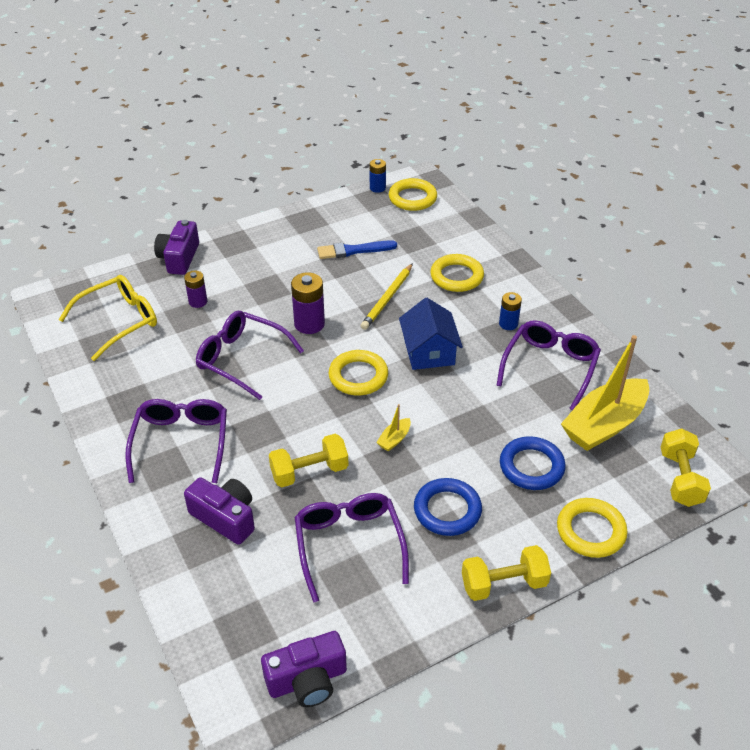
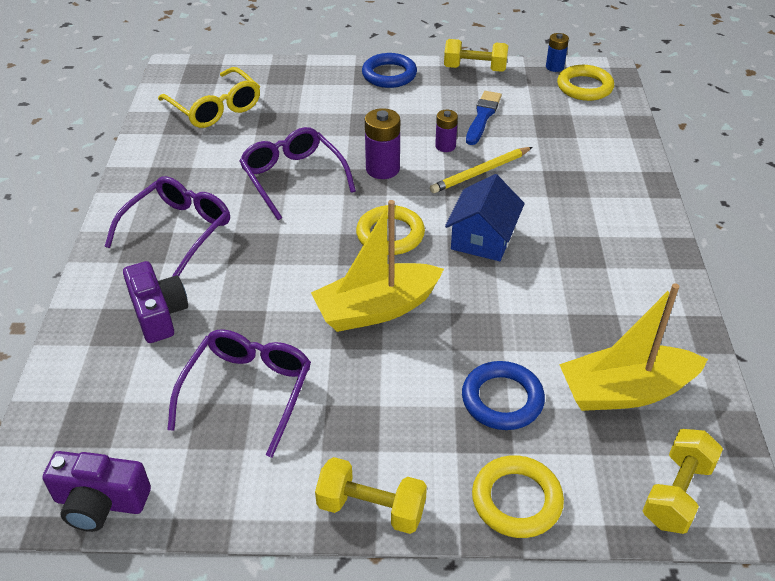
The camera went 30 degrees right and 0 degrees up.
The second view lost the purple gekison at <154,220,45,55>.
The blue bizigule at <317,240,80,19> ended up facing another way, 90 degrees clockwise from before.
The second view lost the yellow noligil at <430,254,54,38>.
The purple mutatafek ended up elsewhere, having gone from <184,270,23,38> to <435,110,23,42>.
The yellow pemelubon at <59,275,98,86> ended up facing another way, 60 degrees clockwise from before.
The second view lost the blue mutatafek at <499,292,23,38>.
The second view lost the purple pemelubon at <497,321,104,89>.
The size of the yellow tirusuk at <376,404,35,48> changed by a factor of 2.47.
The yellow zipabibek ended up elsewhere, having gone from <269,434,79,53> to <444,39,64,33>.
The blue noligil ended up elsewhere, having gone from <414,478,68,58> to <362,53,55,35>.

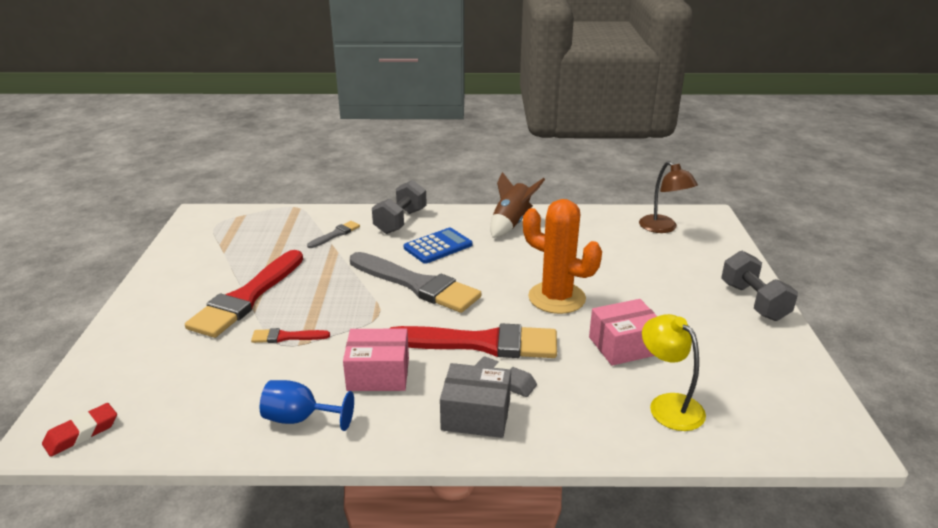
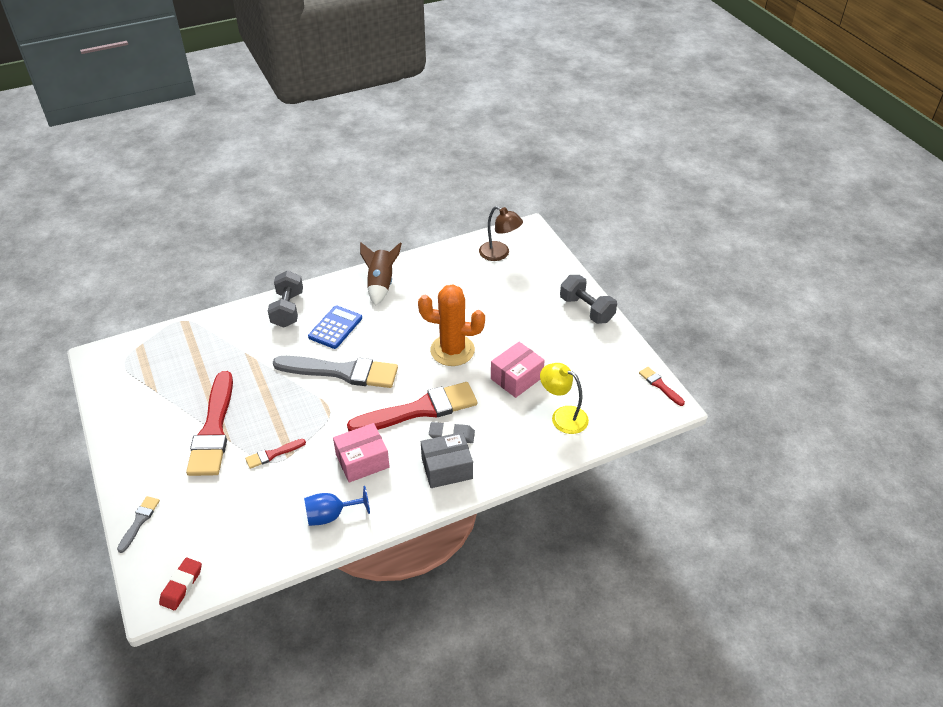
The camera went 25 degrees left and 15 degrees up.
The grey bizigule ended up elsewhere, having gone from <307,221,53,27> to <117,496,43,57>.
The second view gained the red bizigule at <639,367,46,39>.

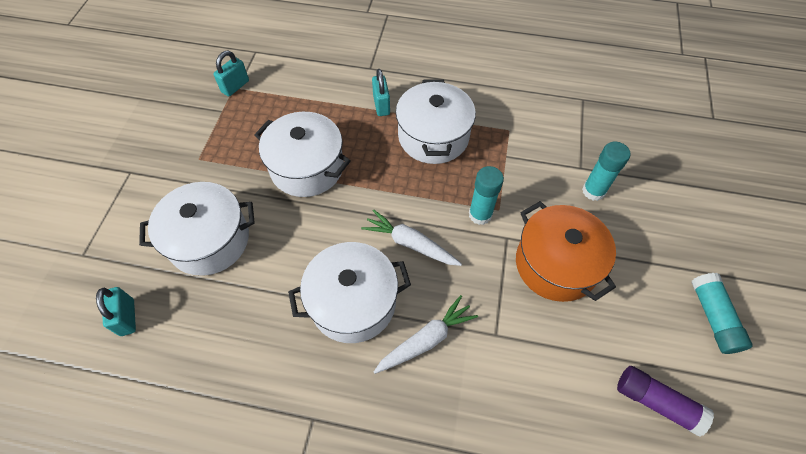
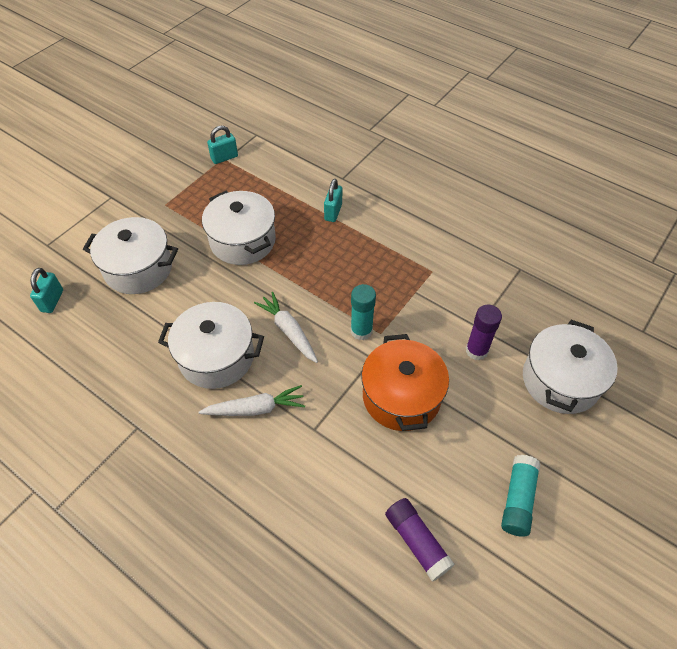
The camera went 25 degrees right and 5 degrees down.
The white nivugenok ended up elsewhere, having gone from <396,79,80,85> to <523,320,95,94>.
What was the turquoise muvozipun at <582,142,48,59> turned into the purple muvozipun at <466,304,36,57>.

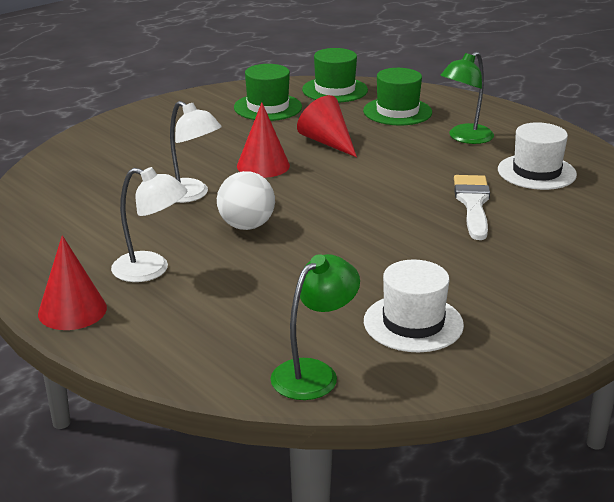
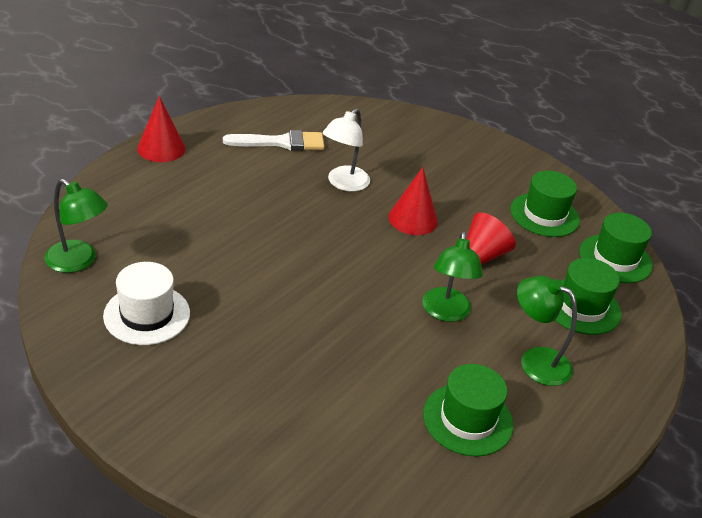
The camera went 75 degrees right and 10 degrees up.
What was the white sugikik at <498,122,79,68> turned into the green sugikik at <423,364,90,93>.
The second view lost the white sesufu at <111,167,76,115>.
The second view lost the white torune at <217,171,58,59>.
The white bizigule ended up elsewhere, having gone from <454,175,36,65> to <223,130,101,21>.
The second view gained the green sesufu at <422,231,61,91>.

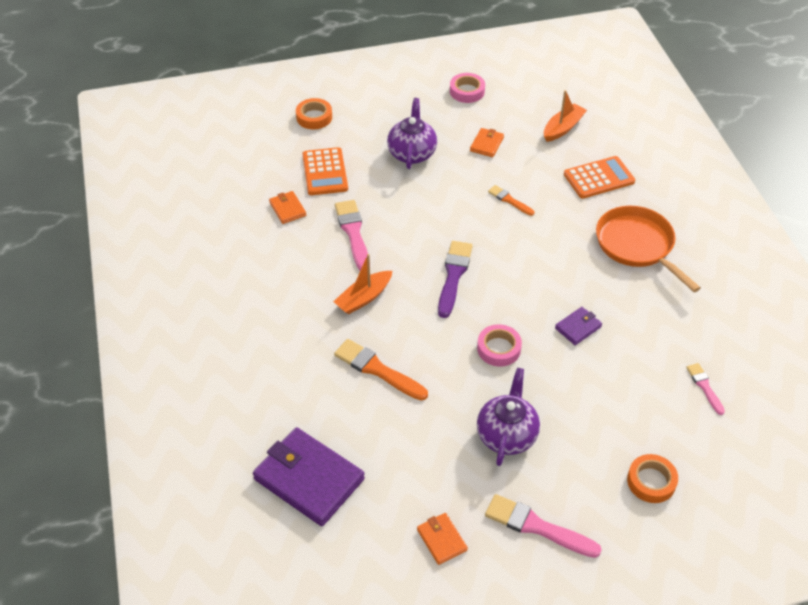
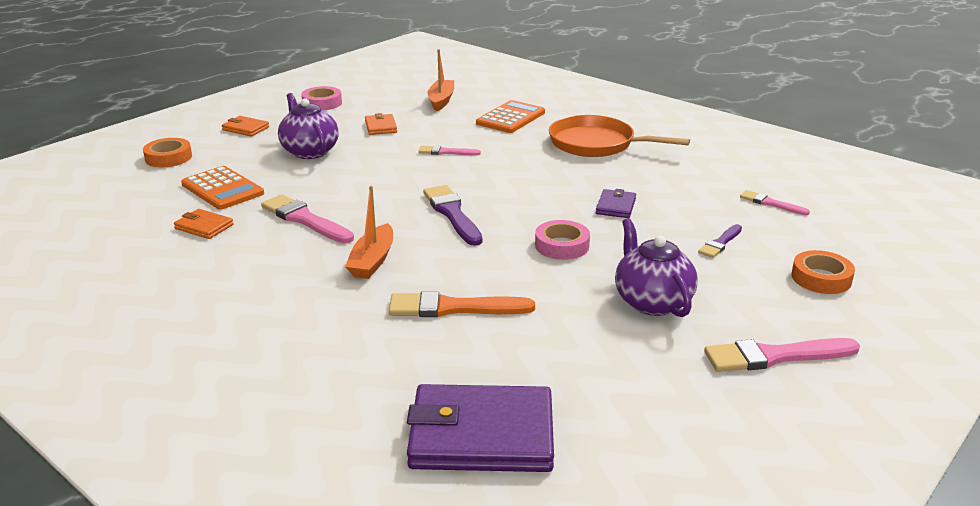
The camera went 35 degrees left and 20 degrees down.
What was the orange bizigule at <488,185,46,31> turned into the pink bizigule at <419,145,62,11>.
The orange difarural ended up elsewhere, having gone from <417,513,51,52> to <222,116,47,20>.
The second view gained the purple bizigule at <698,224,44,34>.

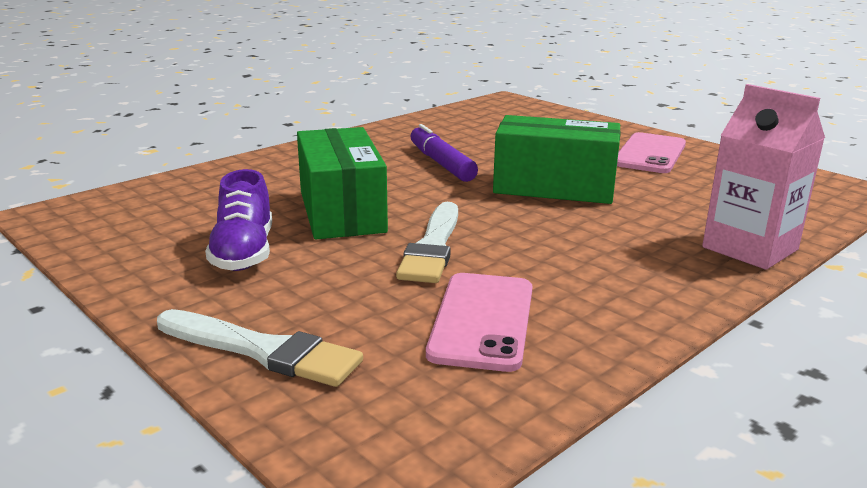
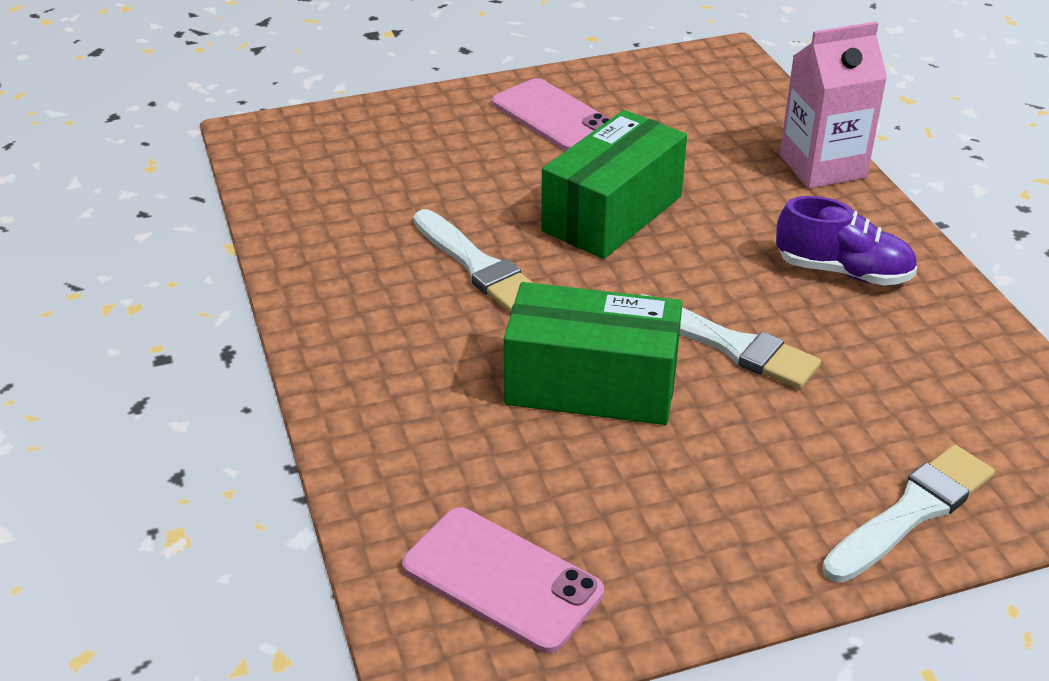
The camera went 65 degrees left and 15 degrees up.
Where the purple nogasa stood at <410,124,68,58>, the white bizigule came to stand at <414,209,119,104>.
The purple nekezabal ended up elsewhere, having gone from <205,169,67,102> to <776,196,141,90>.
The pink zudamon ended up elsewhere, having gone from <426,273,107,99> to <402,508,202,145>.

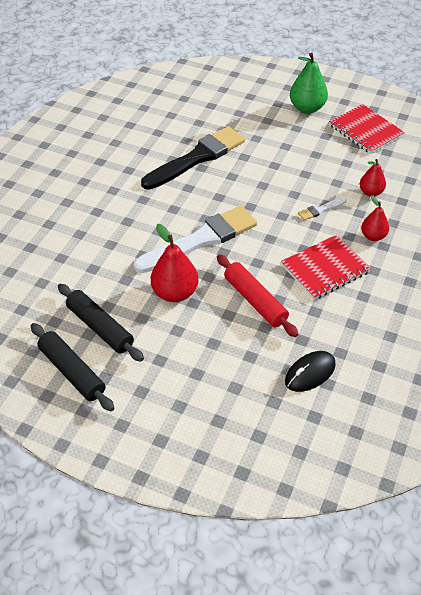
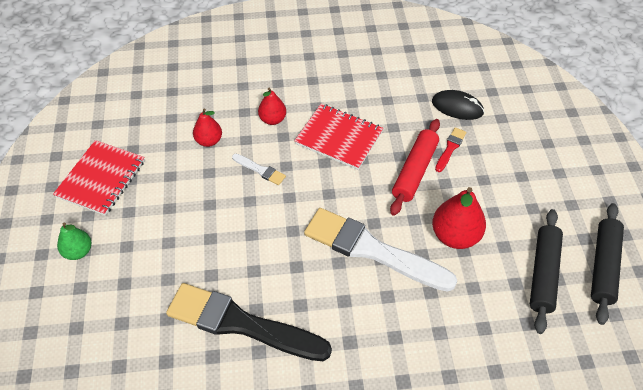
The camera went 120 degrees left and 5 degrees up.
The size of the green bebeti at <290,53,38,61> changed by a factor of 0.61.
The second view gained the red bizigule at <435,127,31,45>.

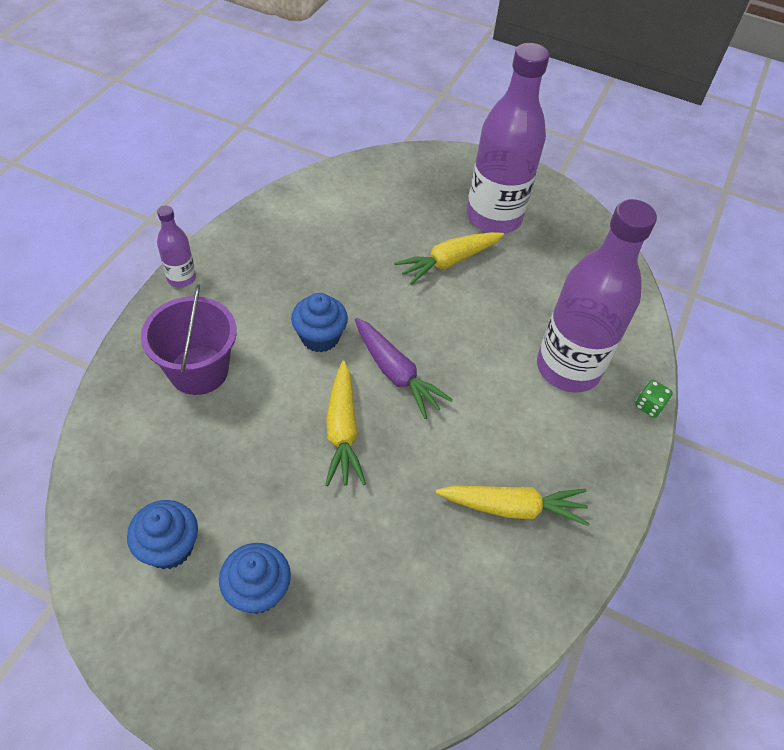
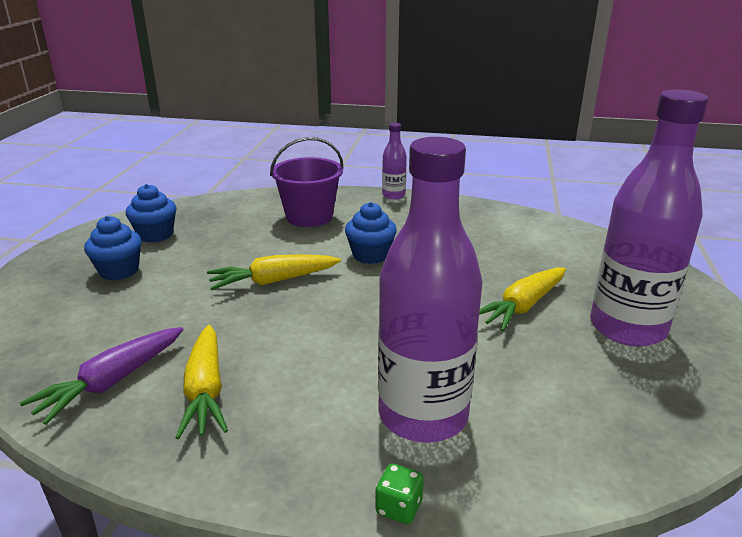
The camera went 80 degrees right and 25 degrees down.
The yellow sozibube at <394,232,110,53> ended up facing another way, 90 degrees counterclockwise from before.
The purple sozibube ended up elsewhere, having gone from <355,318,98,101> to <20,327,163,98>.

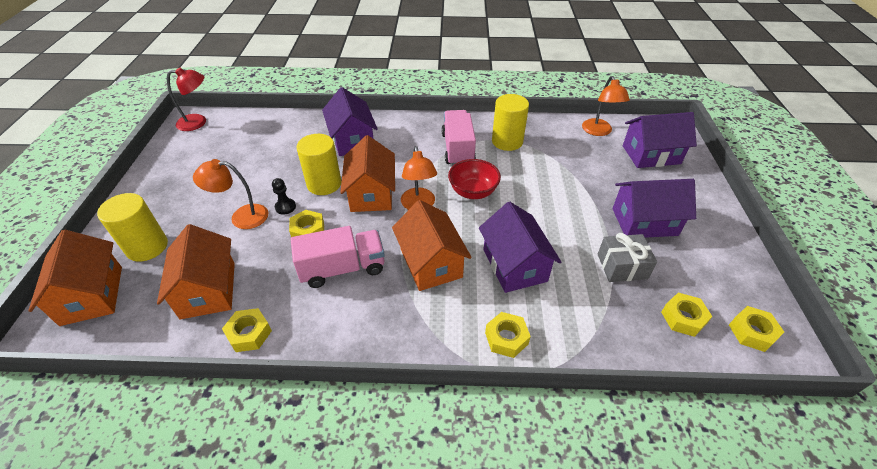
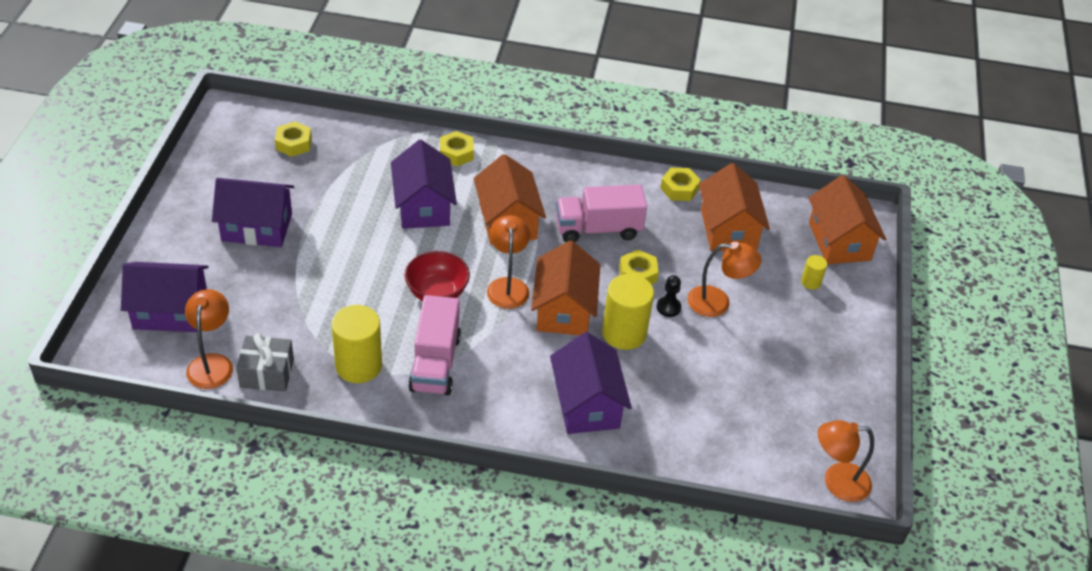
The camera went 175 degrees left and 0 degrees up.
What was the red sesufu at <167,68,39,63> turned into the orange sesufu at <818,420,56,82>.
The size of the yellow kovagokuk at <97,193,71,69> changed by a factor of 0.48.
The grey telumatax ended up elsewhere, having gone from <598,233,59,49> to <236,334,58,58>.
The second view lost the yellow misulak at <729,306,55,46>.

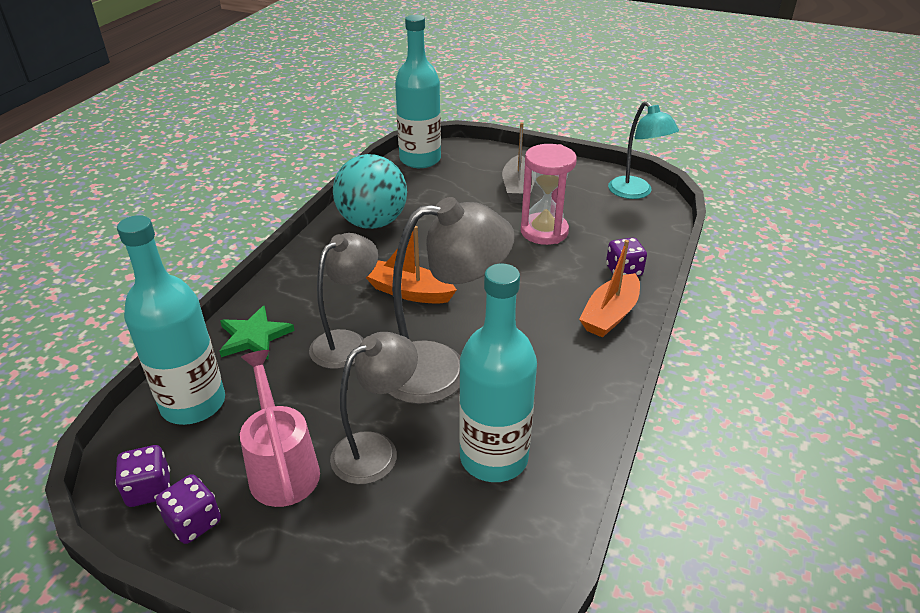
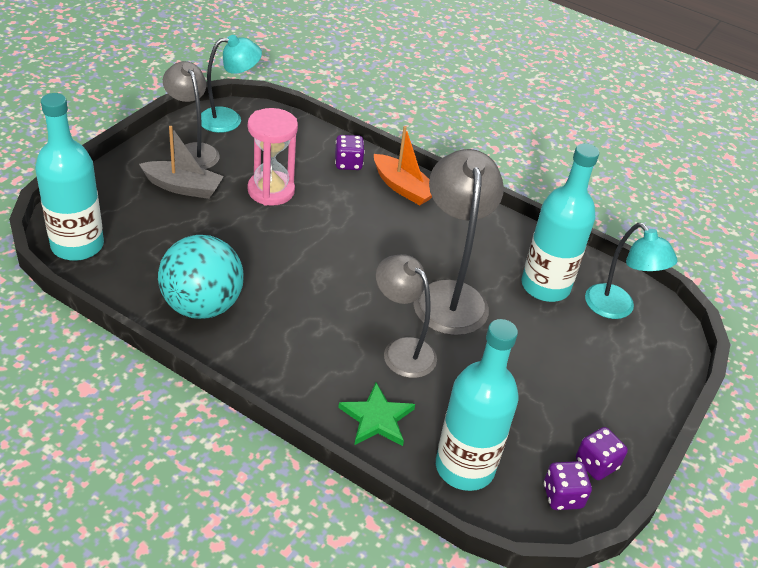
The camera went 85 degrees left and 5 degrees up.
The second view lost the orange tirusuk at <366,226,91,78>.
The grey sesufu ended up elsewhere, having gone from <330,332,88,152> to <163,61,57,108>.
The second view lost the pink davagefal at <240,350,80,157>.
The second view gained the turquoise sesufu at <585,223,92,96>.

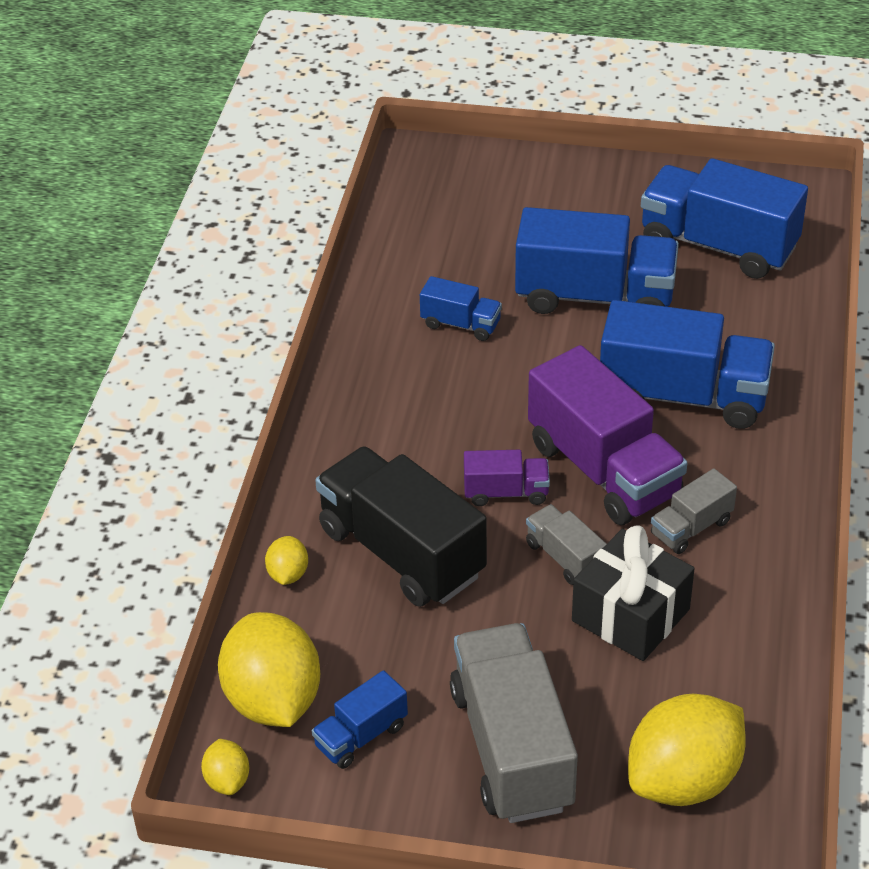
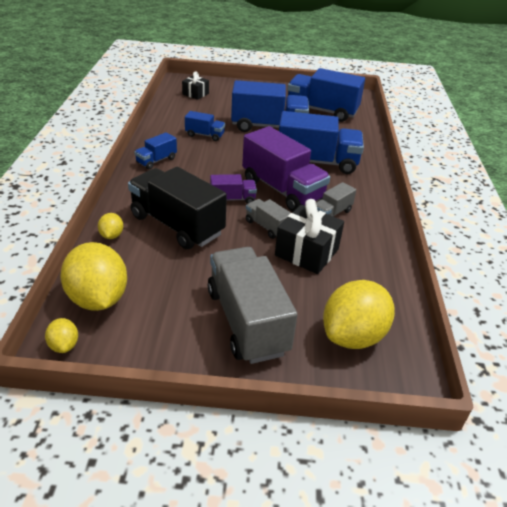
The camera went 10 degrees left and 5 degrees down.
The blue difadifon ended up elsewhere, having gone from <312,670,96,99> to <134,132,43,37>.
The second view gained the black telumatax at <182,71,27,29>.

